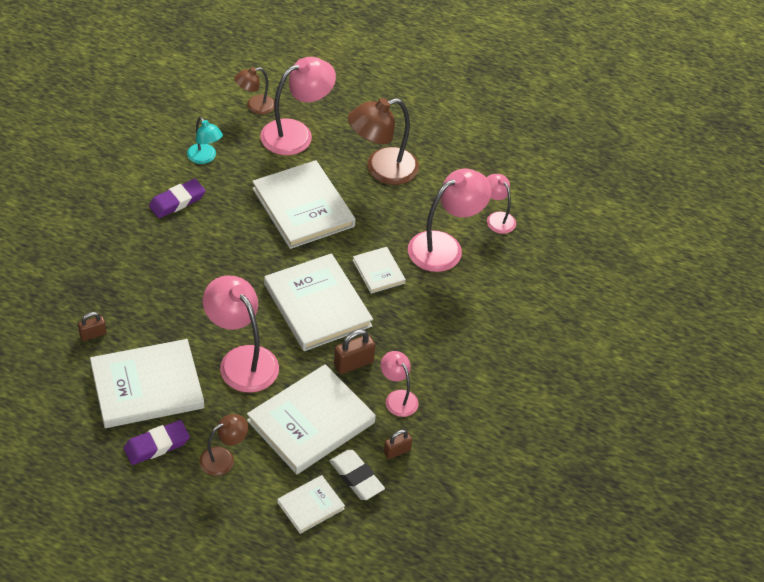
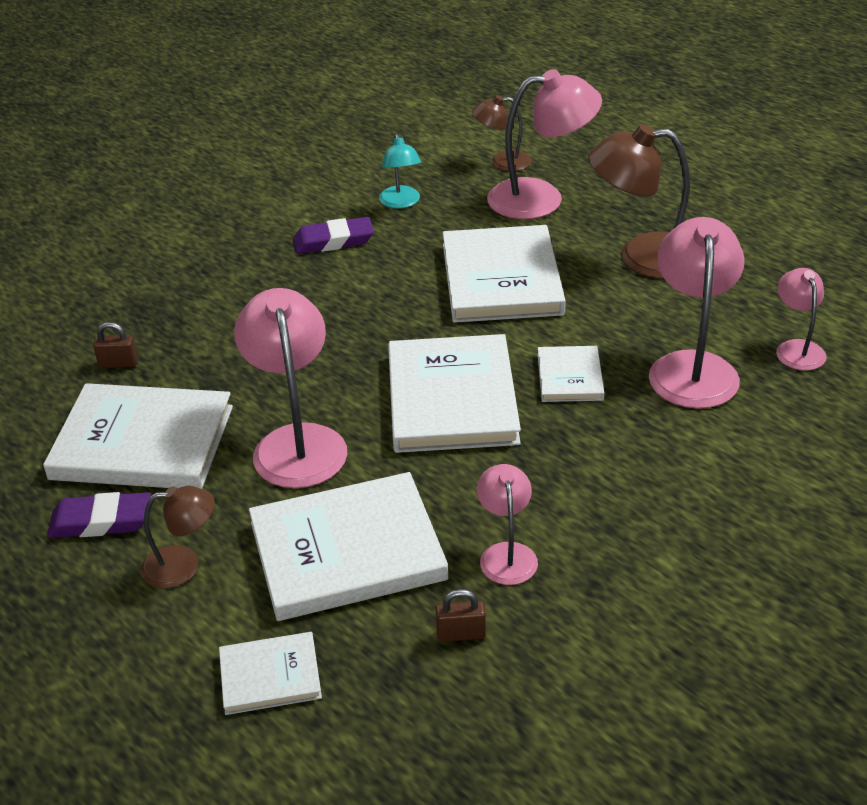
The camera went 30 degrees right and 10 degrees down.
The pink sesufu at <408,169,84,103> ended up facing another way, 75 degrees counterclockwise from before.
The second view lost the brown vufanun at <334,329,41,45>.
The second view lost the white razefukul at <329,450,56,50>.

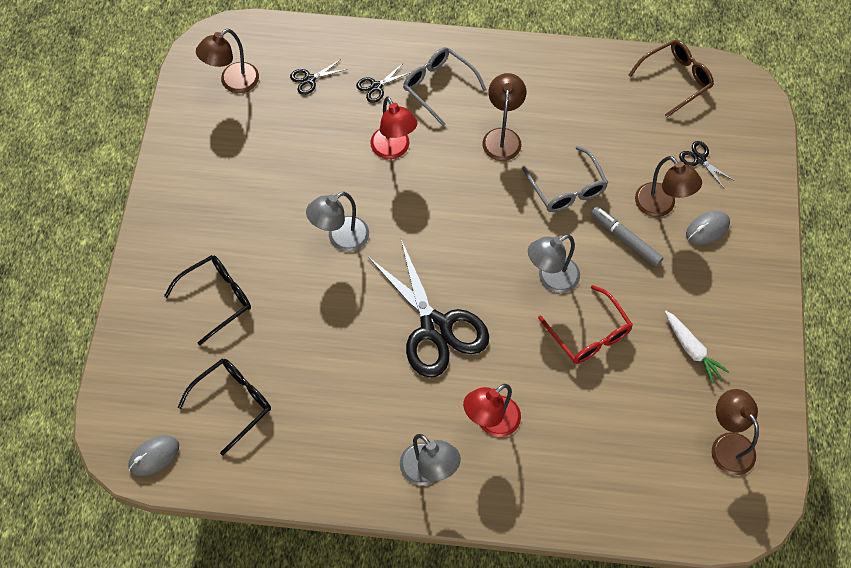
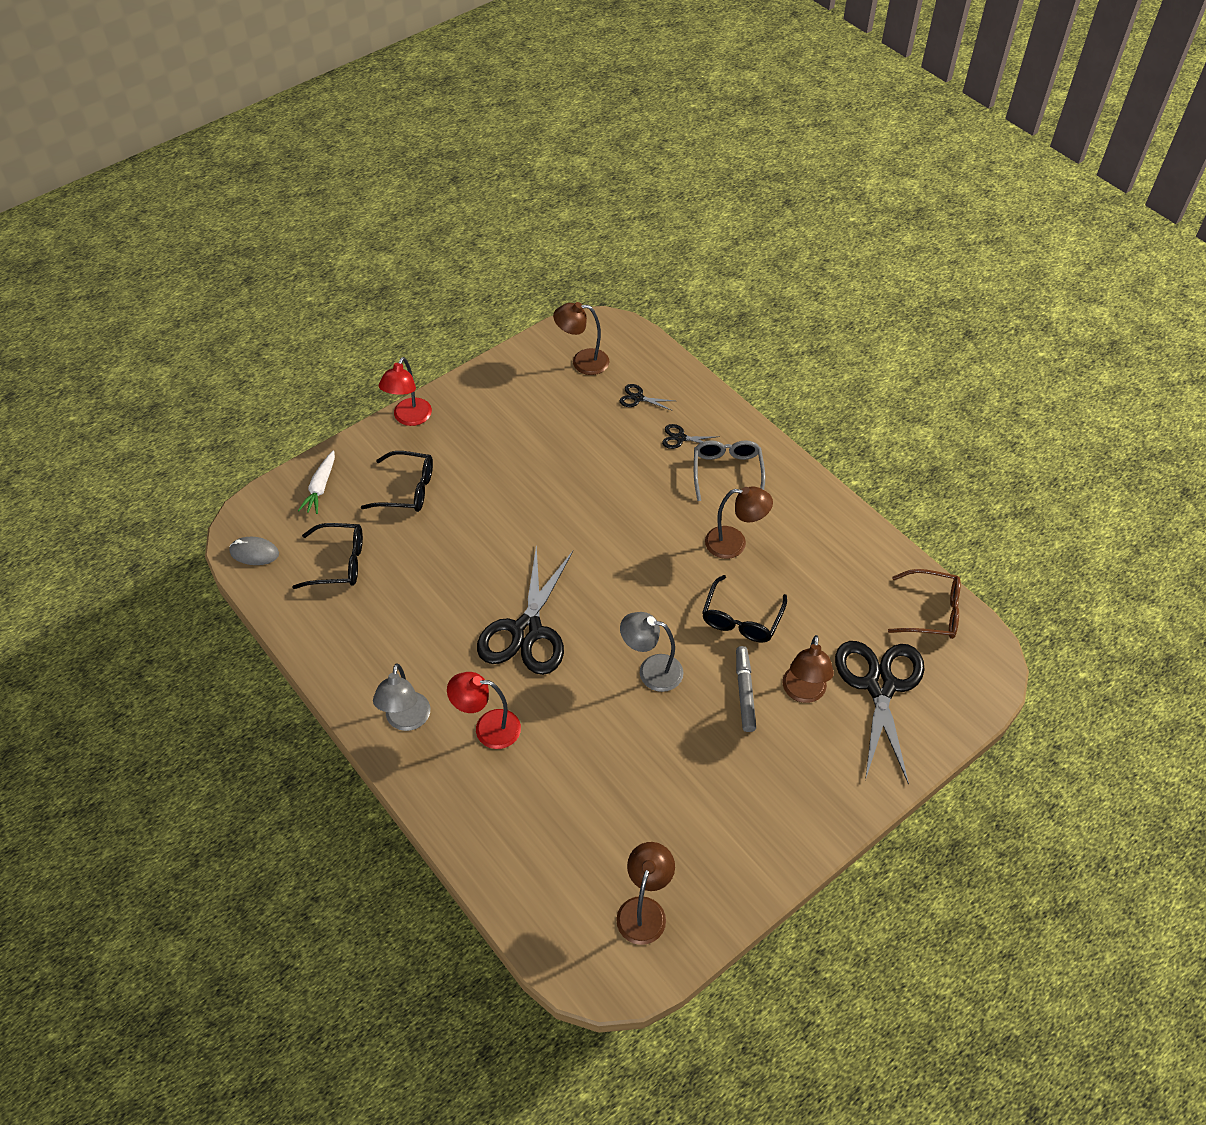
The camera went 45 degrees right and 10 degrees down.
The brown sesufu at <482,73,44,88> ended up facing another way, 45 degrees clockwise from before.
The red sesufu ended up elsewhere, having gone from <370,96,48,63> to <379,357,53,69>.
The size of the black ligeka at <679,141,54,47> changed by a factor of 2.44.
What was the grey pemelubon at <522,146,86,66> turned into the black pemelubon at <702,575,85,68>.
The second view lost the grey sesufu at <306,192,63,60>.
The second view lost the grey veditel at <686,211,44,34>.
The second view lost the red pemelubon at <538,285,95,79>.
The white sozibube ended up elsewhere, having gone from <665,311,64,73> to <298,451,37,63>.

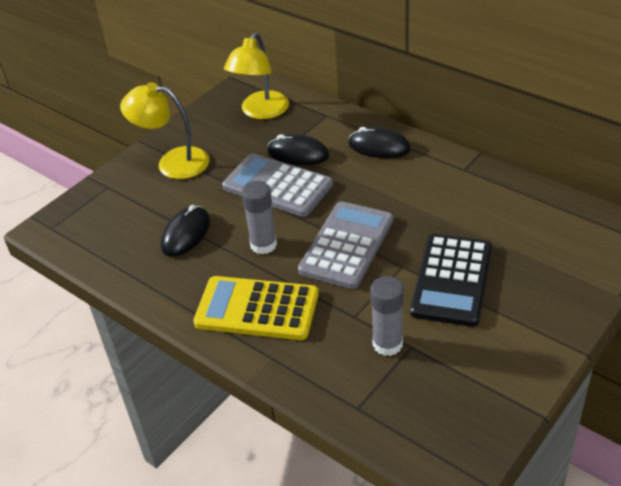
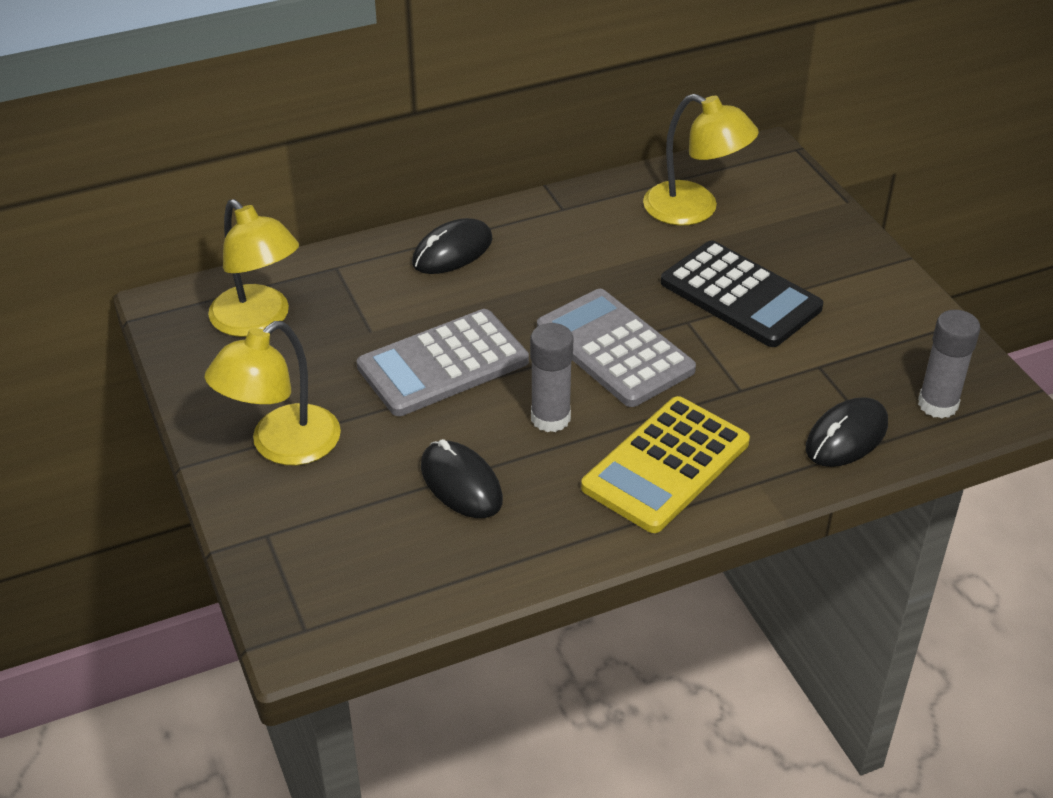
The camera went 65 degrees left and 0 degrees up.
The black veditel ended up elsewhere, having gone from <267,134,62,31> to <806,397,82,70>.
The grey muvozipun ended up elsewhere, having gone from <370,276,34,80> to <918,310,63,109>.
The second view gained the yellow sesufu at <643,94,116,132>.

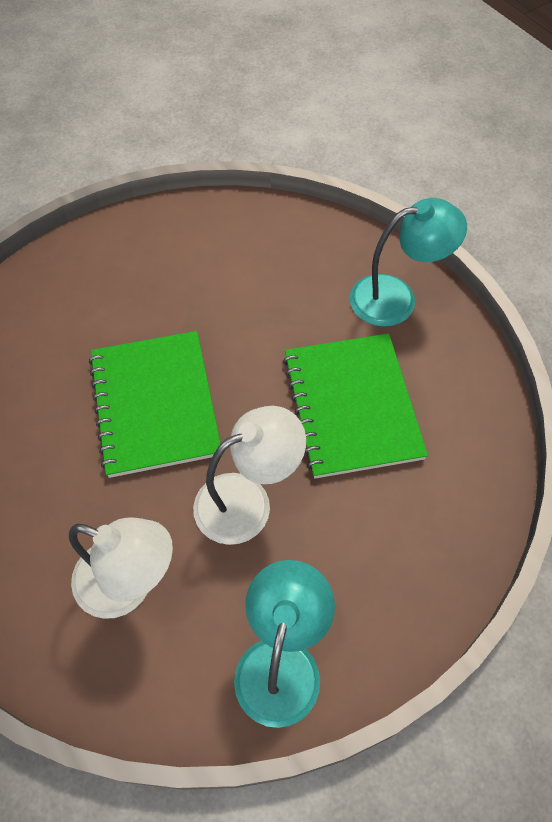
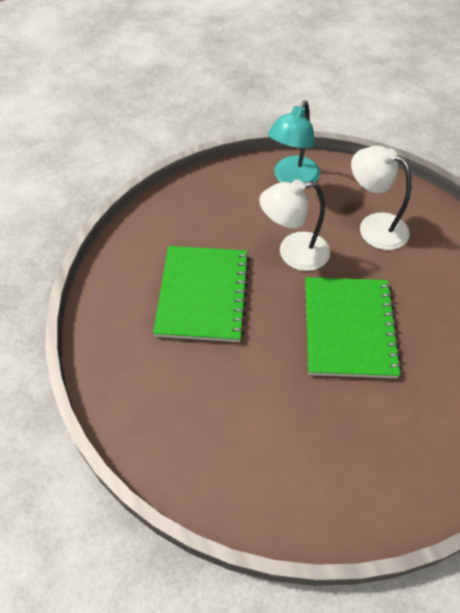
The camera went 165 degrees left and 5 degrees down.
The second view lost the turquoise sesufu at <350,198,117,129>.

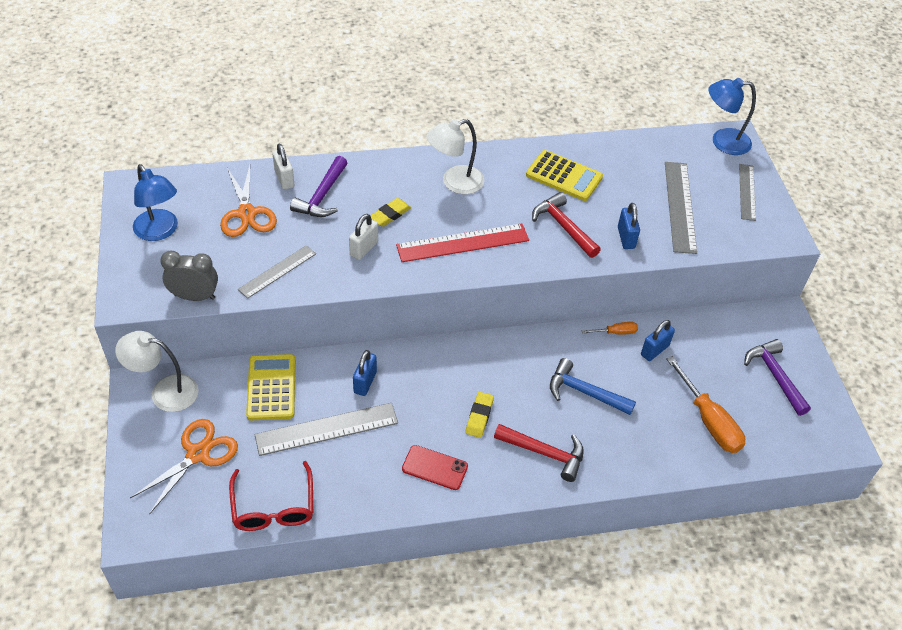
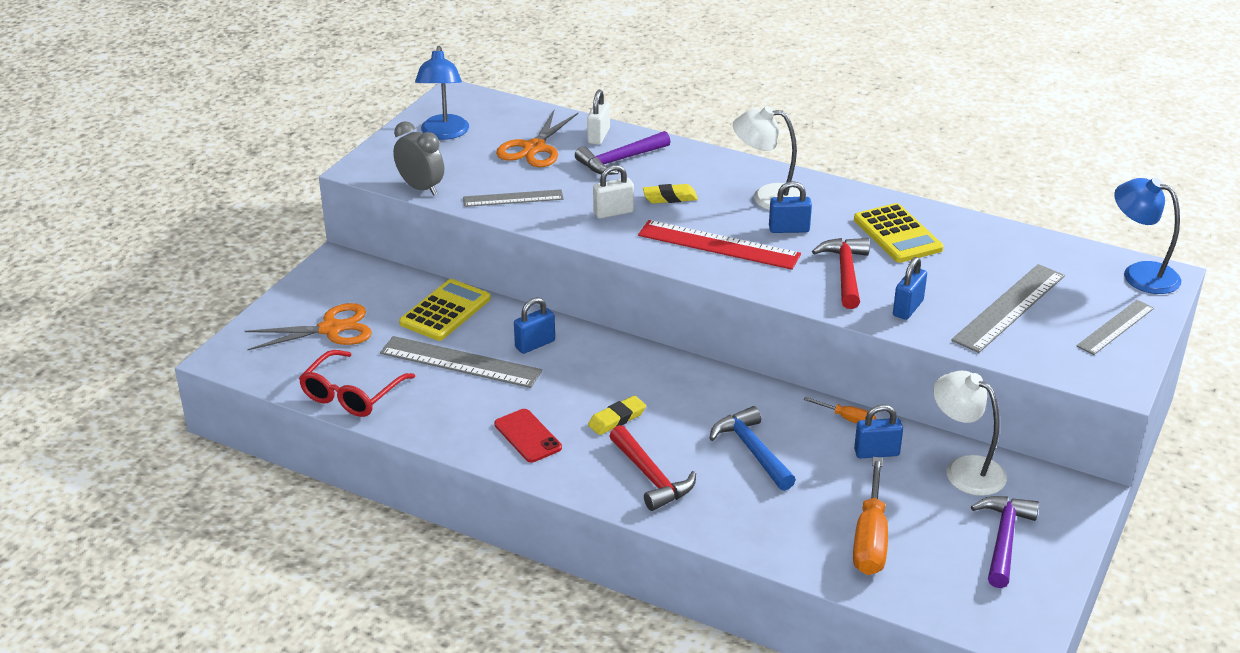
The camera went 40 degrees right and 15 degrees down.
The white sesufu ended up elsewhere, having gone from <115,331,84,81> to <933,371,74,125>.
The second view gained the blue vufanun at <769,181,43,52>.

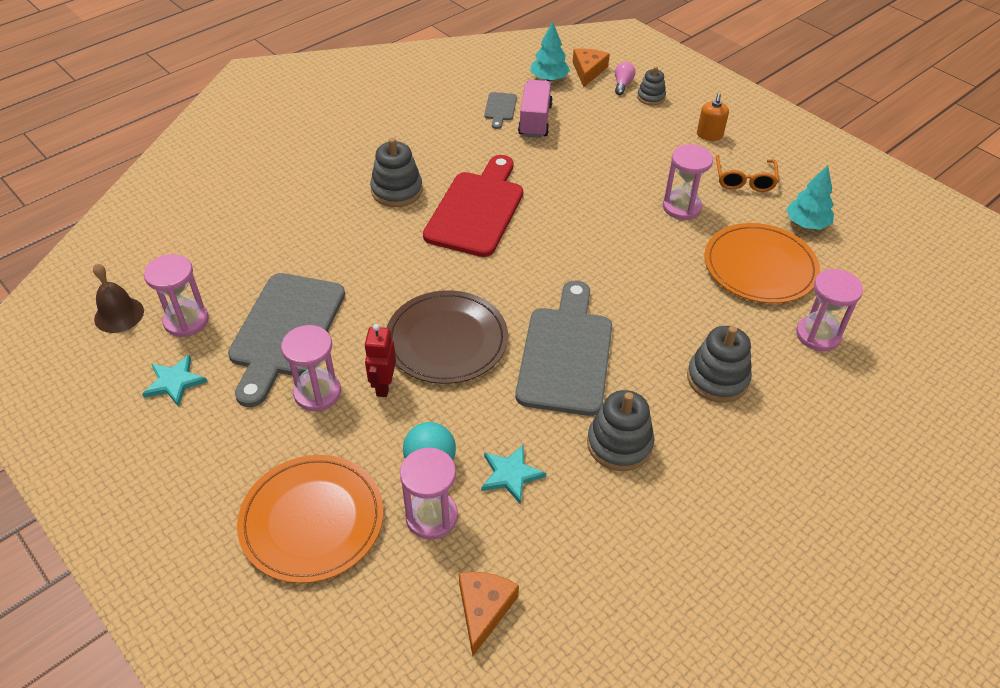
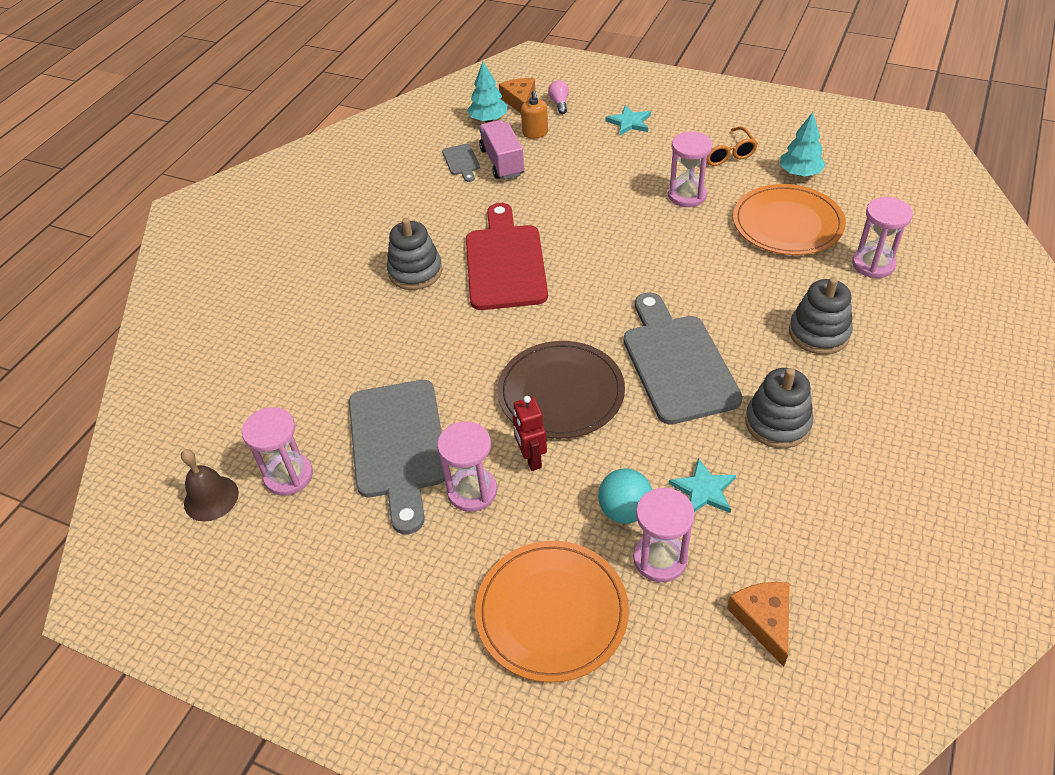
The camera went 20 degrees left and 0 degrees up.
The second view lost the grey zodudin at <637,66,29,39>.
The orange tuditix ended up elsewhere, having gone from <697,93,32,48> to <521,90,27,49>.
The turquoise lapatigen ended up elsewhere, having gone from <142,354,65,53> to <605,105,46,30>.

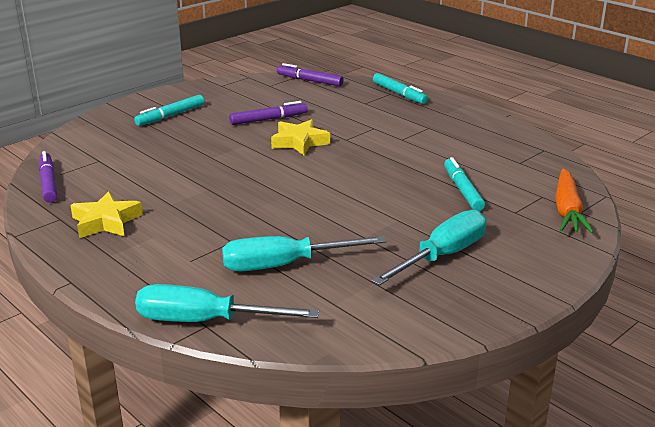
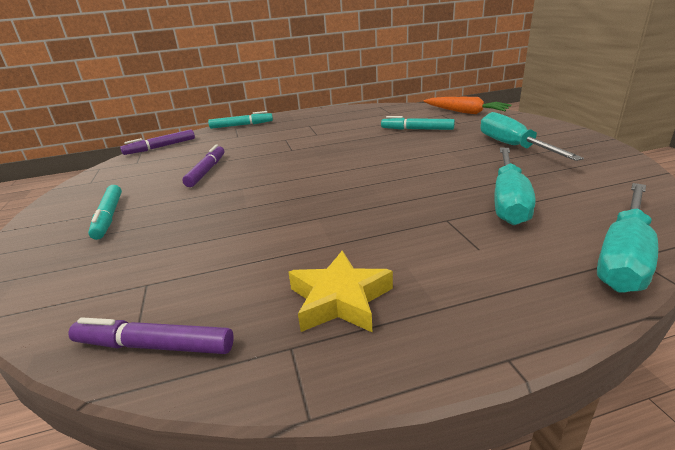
The camera went 60 degrees left and 0 degrees up.
The second view lost the yellow lapatigen at <271,119,59,36>.

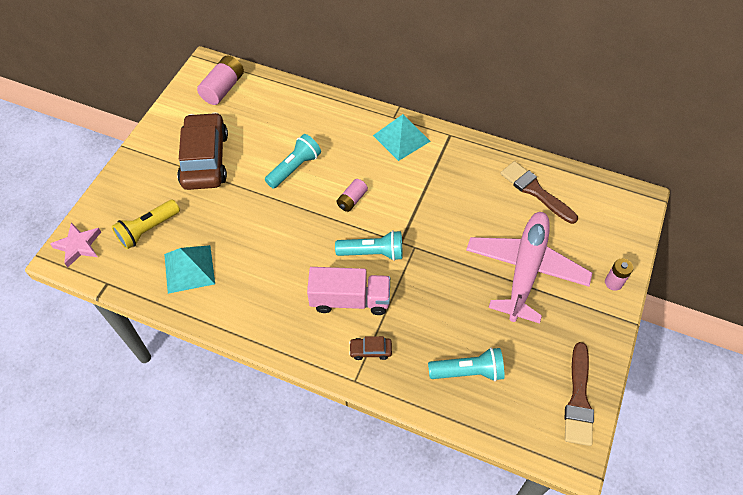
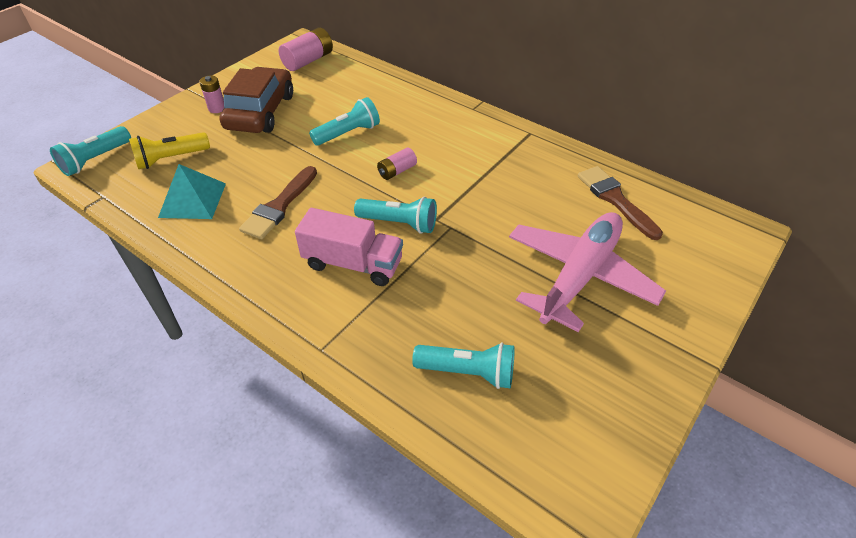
The camera went 15 degrees right and 10 degrees down.
The second view lost the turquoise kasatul at <373,114,58,47>.
Where the pink lapatigen stood at <50,223,51,44>, the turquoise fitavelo came to stand at <50,126,81,50>.
The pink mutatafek ended up elsewhere, having gone from <605,258,28,33> to <199,75,25,38>.
The second view lost the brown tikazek at <349,336,43,24>.
The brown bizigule ended up elsewhere, having gone from <564,342,30,104> to <239,166,78,73>.

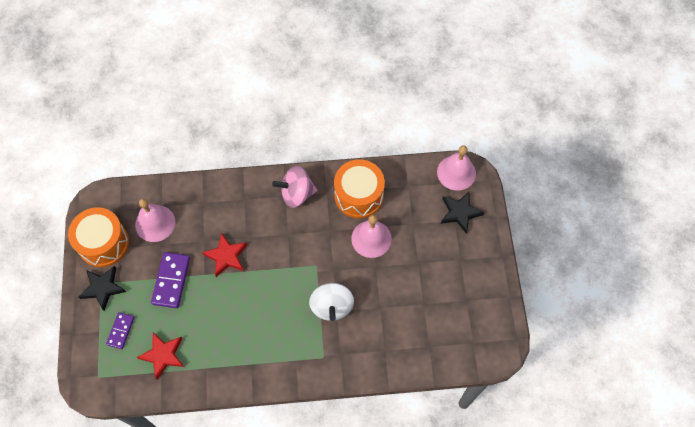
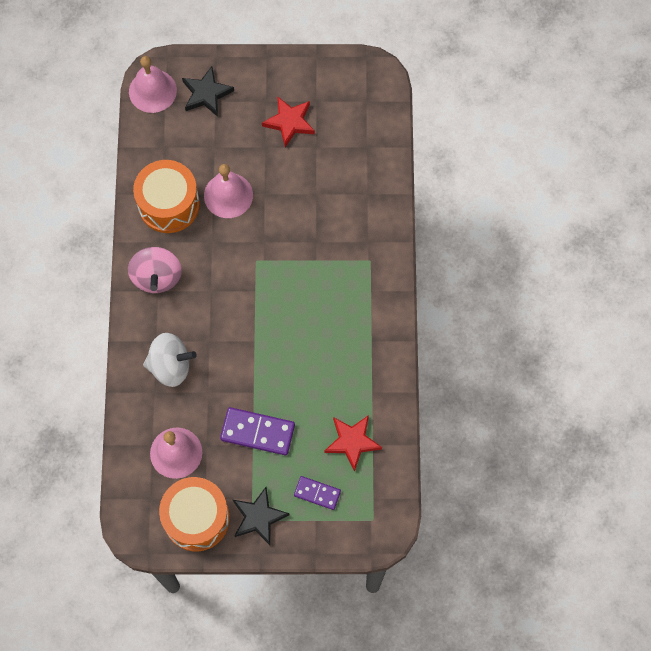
The camera went 85 degrees left and 5 degrees up.
The red lapatigen ended up elsewhere, having gone from <202,233,45,44> to <262,96,53,51>.
The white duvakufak ended up elsewhere, having gone from <309,283,45,38> to <143,333,54,54>.

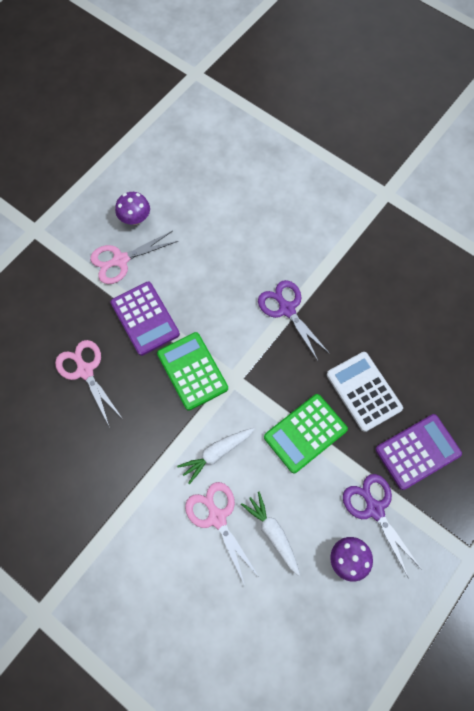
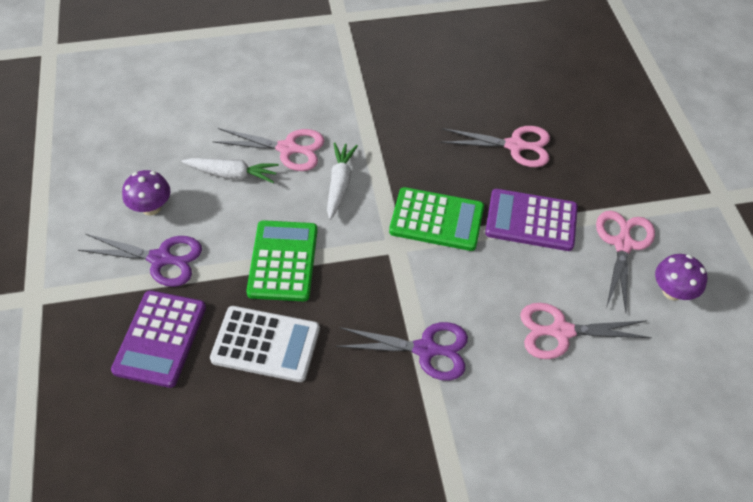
The camera went 130 degrees right and 15 degrees down.
The second view gained the pink ligeka at <520,303,132,56>.

